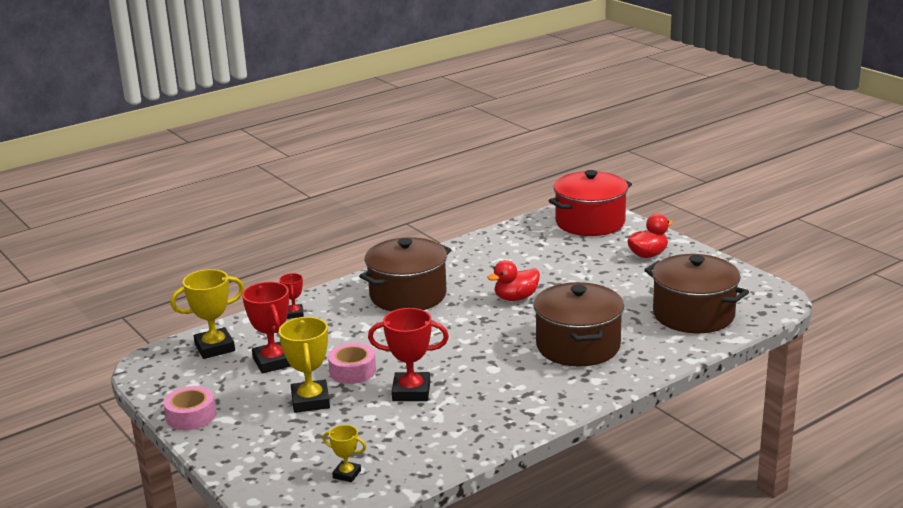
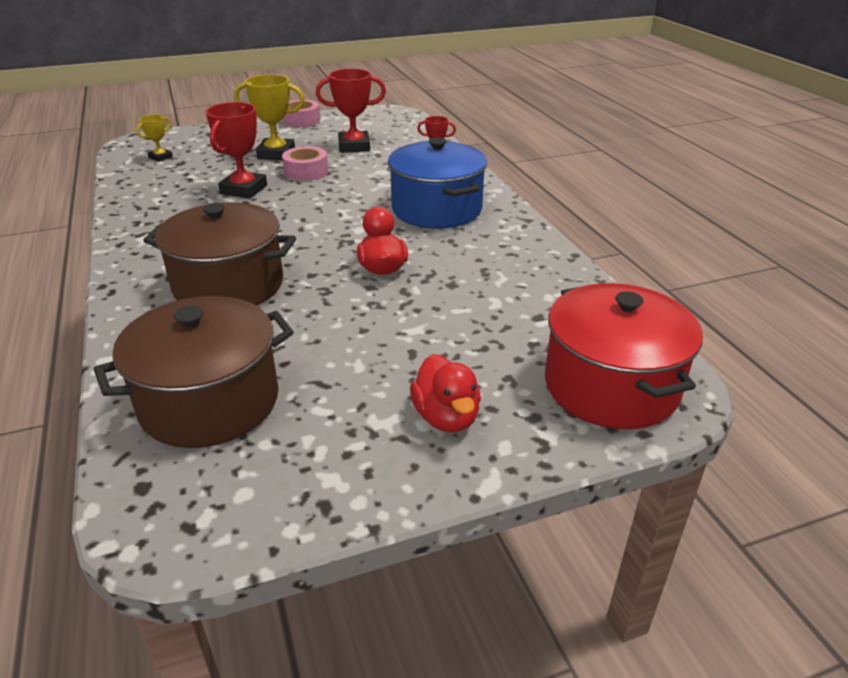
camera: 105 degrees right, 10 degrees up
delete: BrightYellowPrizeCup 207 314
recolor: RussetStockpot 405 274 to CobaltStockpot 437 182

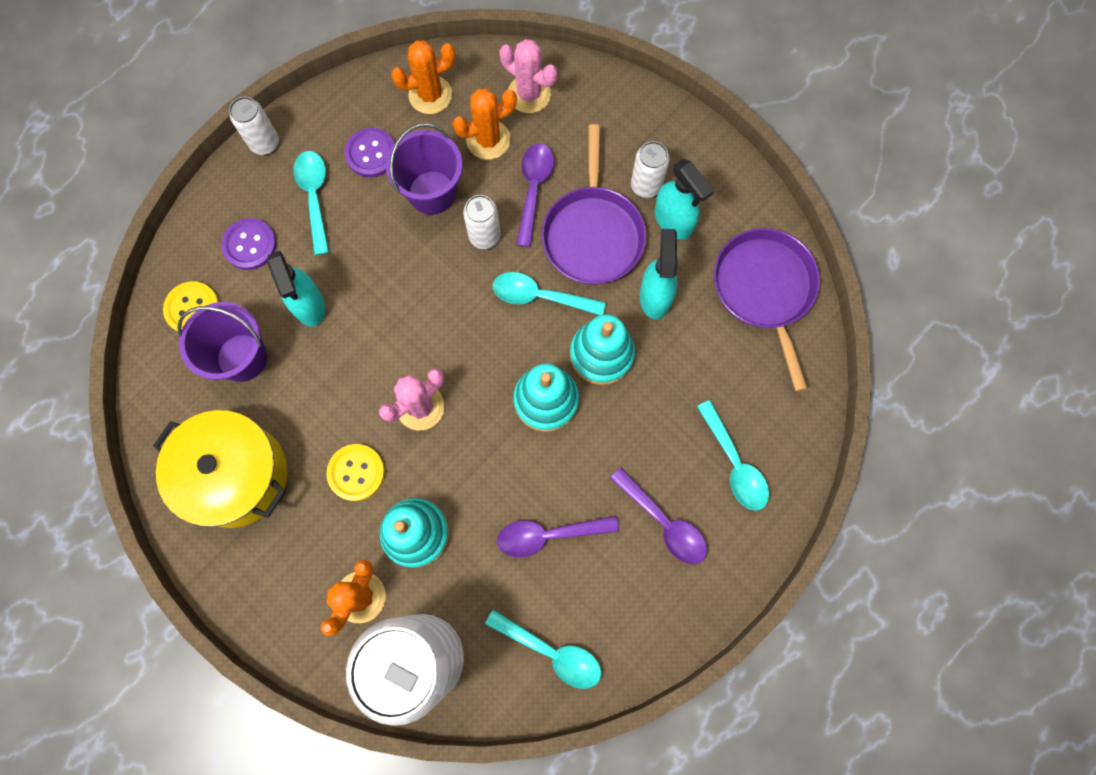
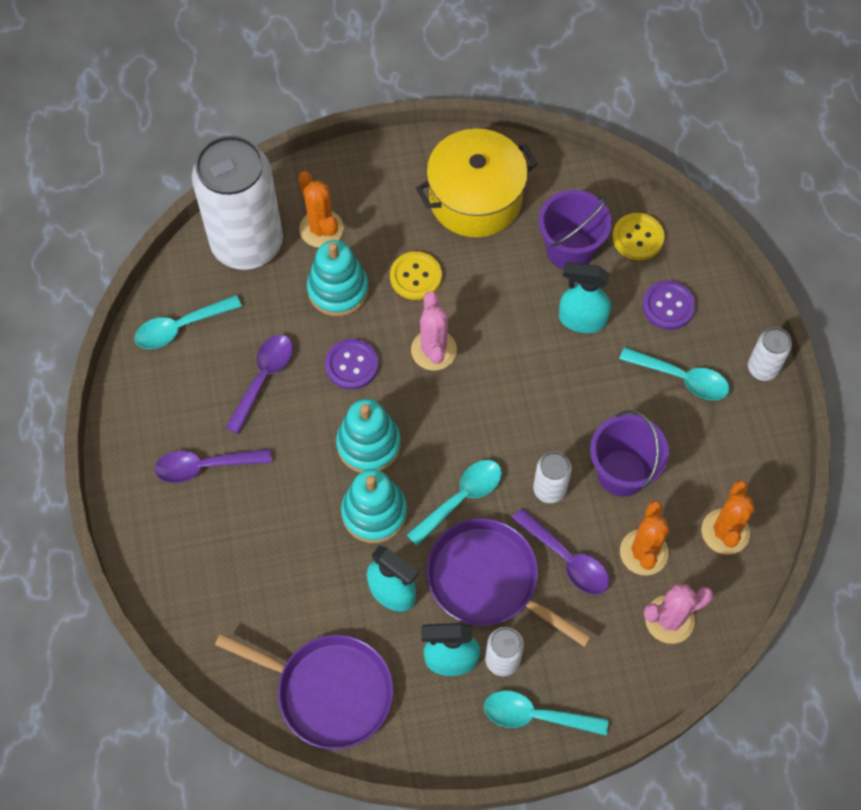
camera: 125 degrees right, 10 degrees down
move: PurpleButton 369 152 to 352 364; TealTeaspoon 733 455 to 546 713

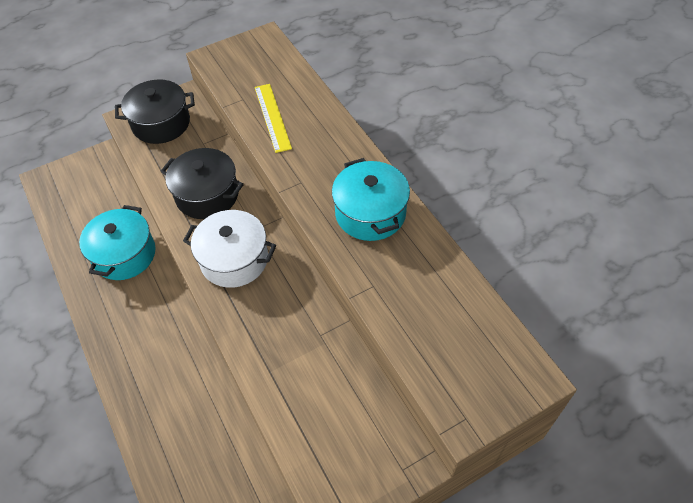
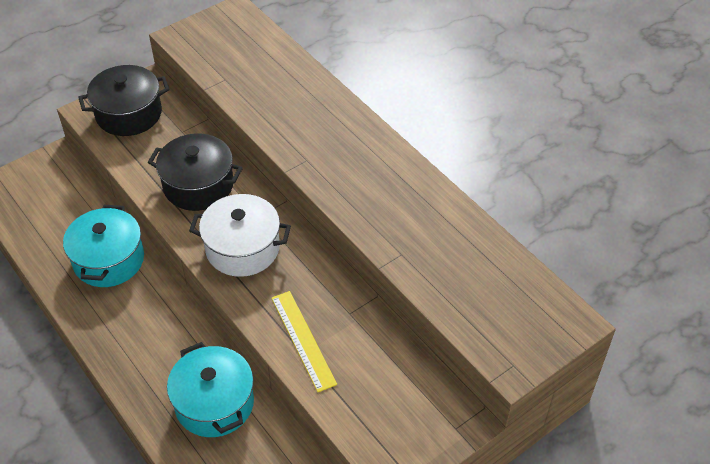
camera: 10 degrees left, 5 degrees down
move: BrightYellowStraightedge 273 118 to 304 341; TealStockpot 371 199 to 210 389

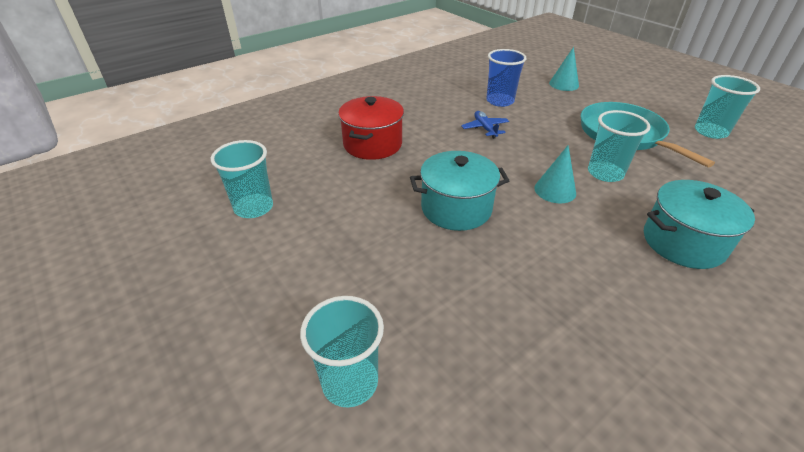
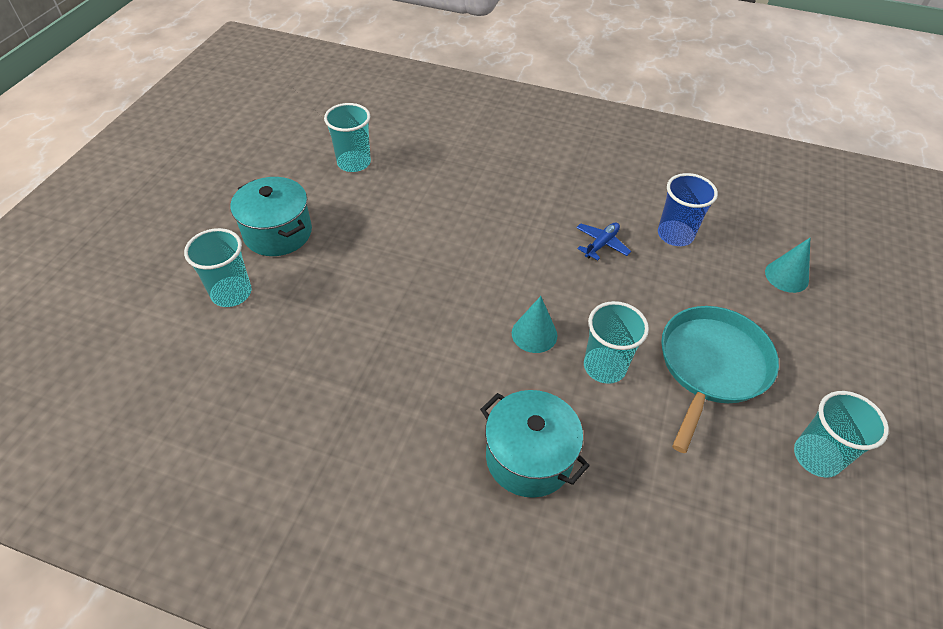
camera: 55 degrees right, 10 degrees up
delete: RedStockpot 371 128
move: TealStockpot 459 191 to 271 216

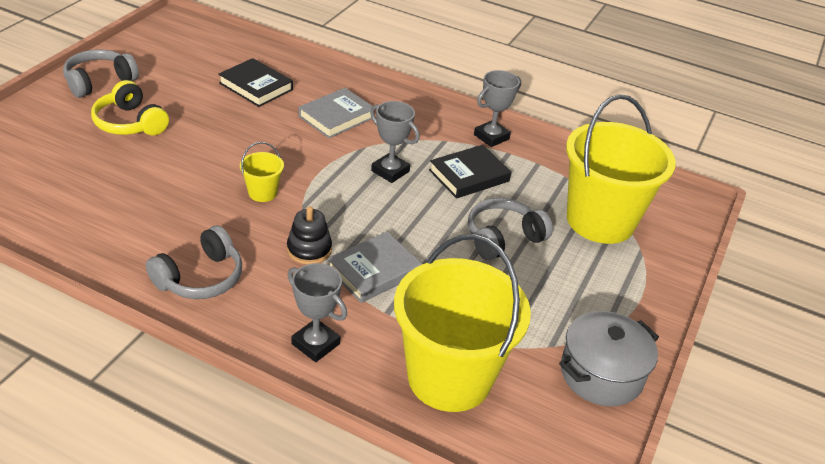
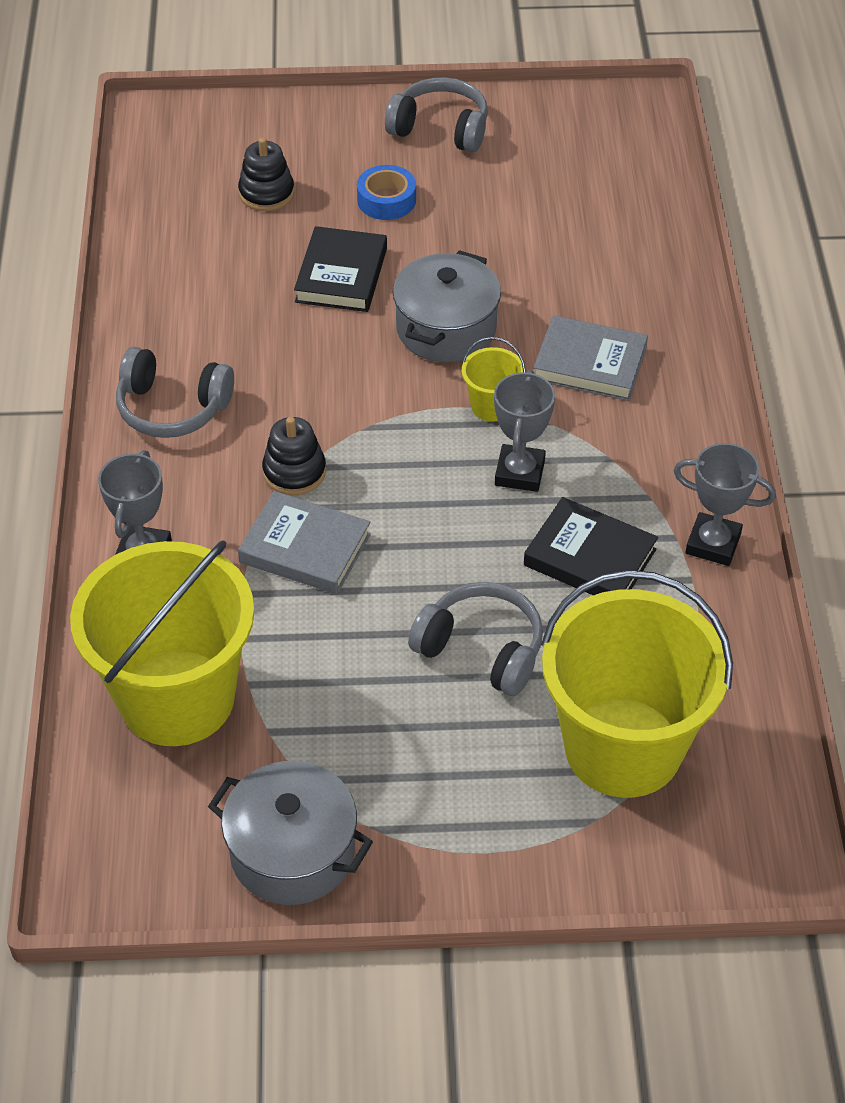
camera: 65 degrees right, 10 degrees up
insert: JetBlackStackingRings 266 174; GreyStockpot 447 306
move: JetBlackHardback 255 82 to 340 269; BrightYellowBucket 262 172 to 494 379
replace: BrightYellowHeadset 130 107 to CobaltStickyTape 386 192

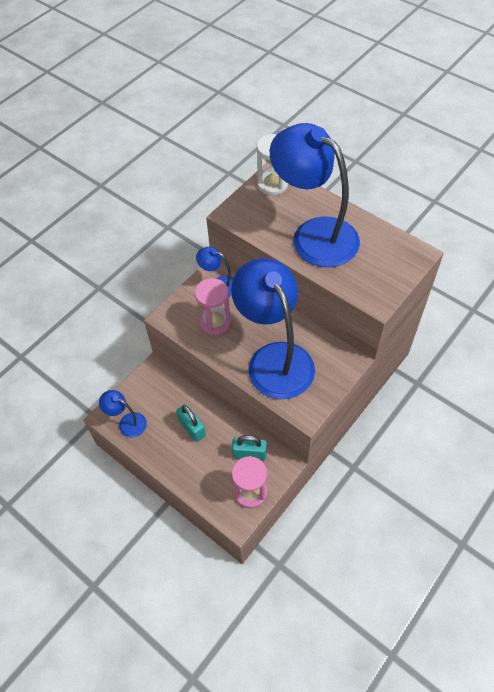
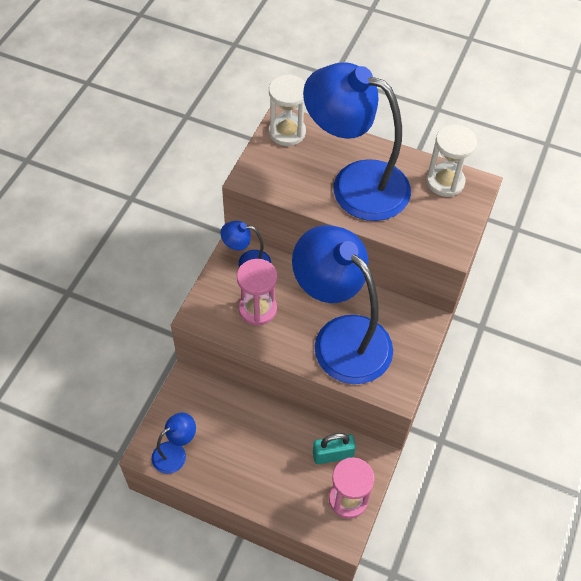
camera: 20 degrees left, 0 degrees up
delete: TealPadlock 191 423
insert: SnowWhiteSandTimer 451 161
rotate: CobaltLamp 123 413 = 174 443 135 degrees clockwise

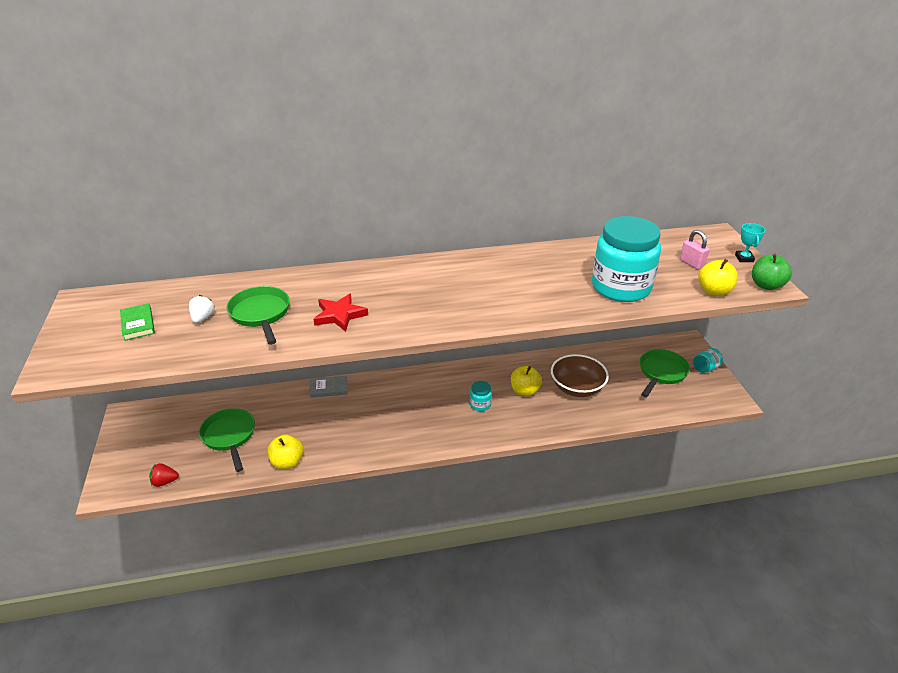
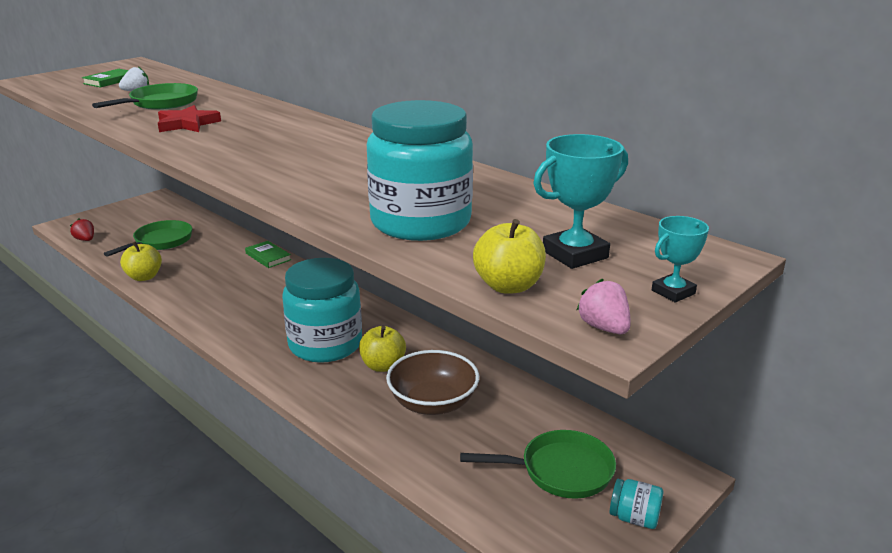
camera: 55 degrees right, 10 degrees down
replace: RosePinkPadlock 694 250 to TealPrizeCup 580 201; LeafGreenAppleFruit 772 271 to RosePinkToyStrawberry 603 306
recolor: GreyHardback 328 387 to LeafGreenHardback 268 254
resize: TealJar 481 396 = 322 310 x2.44

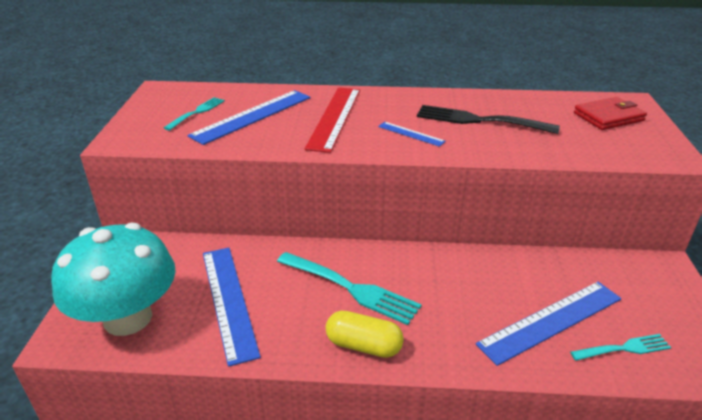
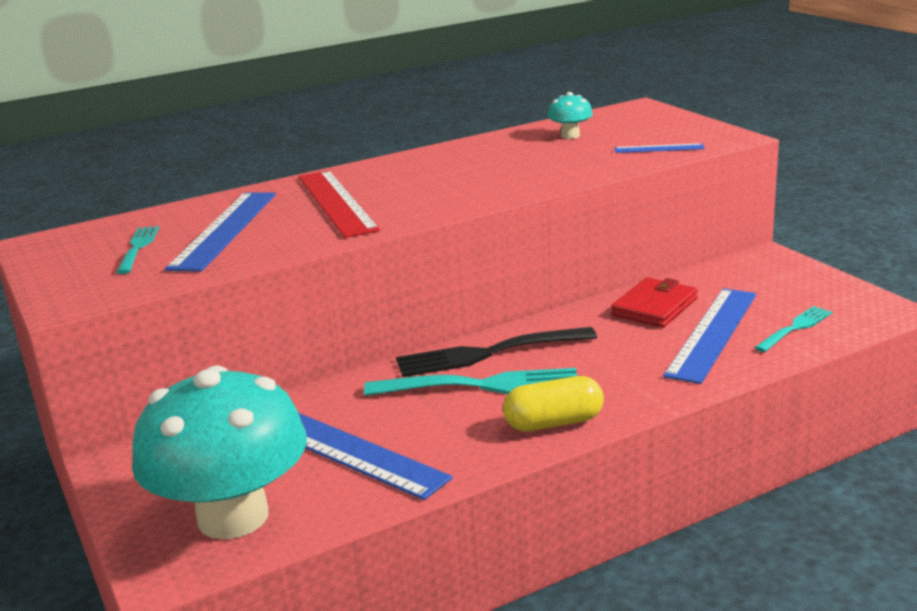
camera: 30 degrees left, 10 degrees down
insert: TealMushroom 570 115
move: CobaltStraightedge 412 134 to 659 148; JetBlackFork 488 119 to 496 352; RedBillfold 610 113 to 654 302

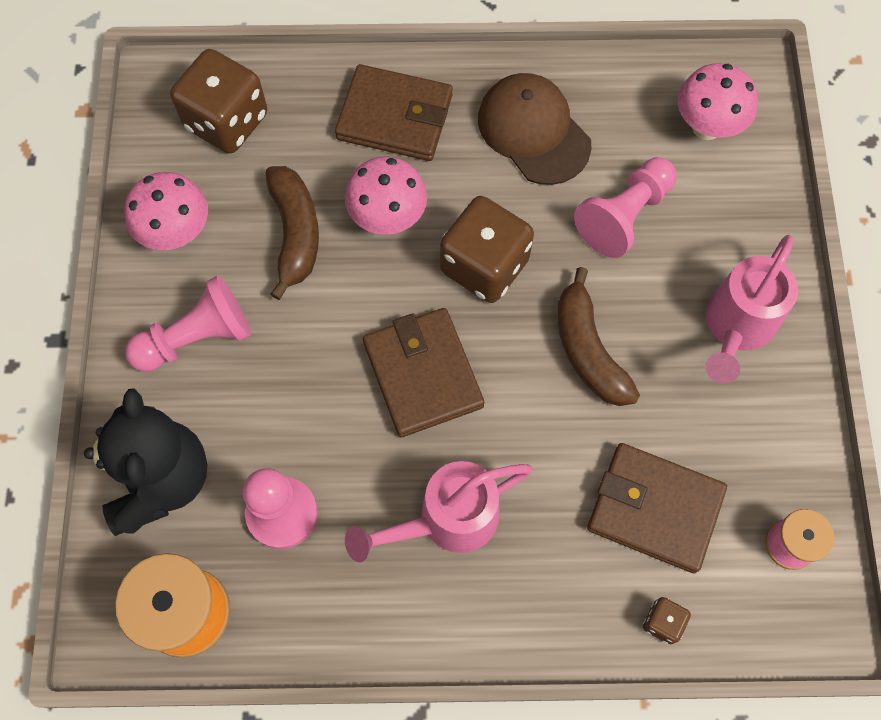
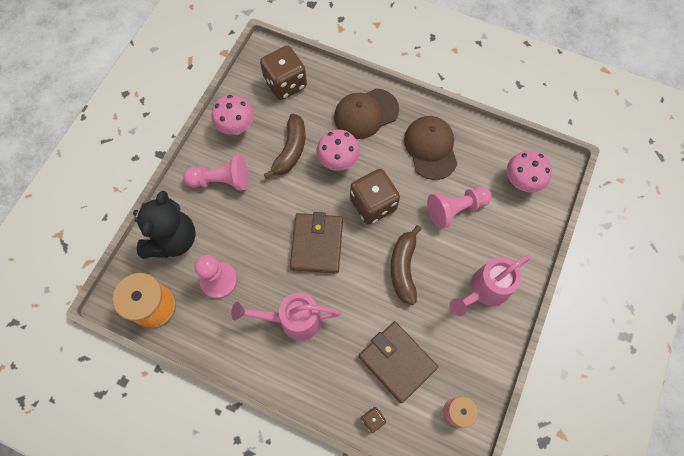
camera: 25 degrees right, 0 degrees up
replace: RussetBillfold 394 112 to RussetCap 366 113

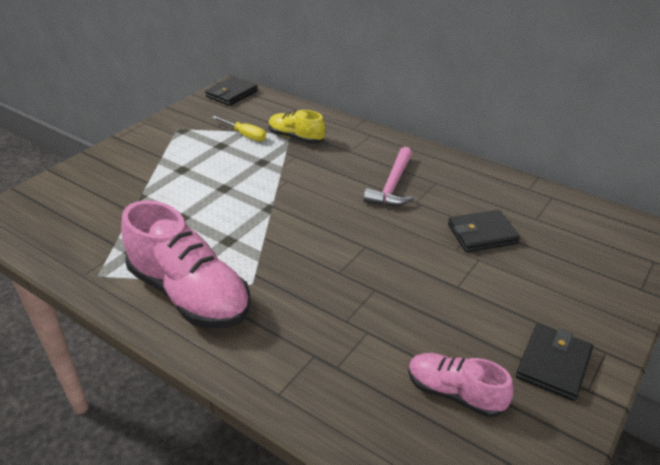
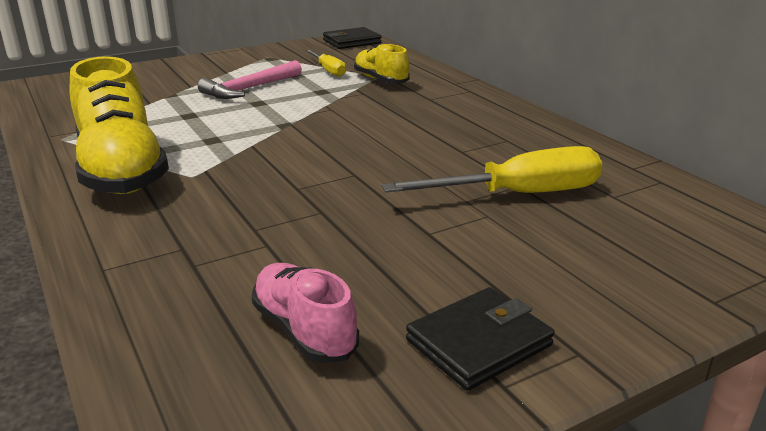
camera: 25 degrees right, 10 degrees down
move: RosePinkHammer 388 176 to 250 79
replace: JetBlackBillfold 484 231 to BrightYellowScrewdriver 492 169
recolor: RosePinkLaceUpShoe 186 264 to BrightYellowLaceUpShoe 119 125

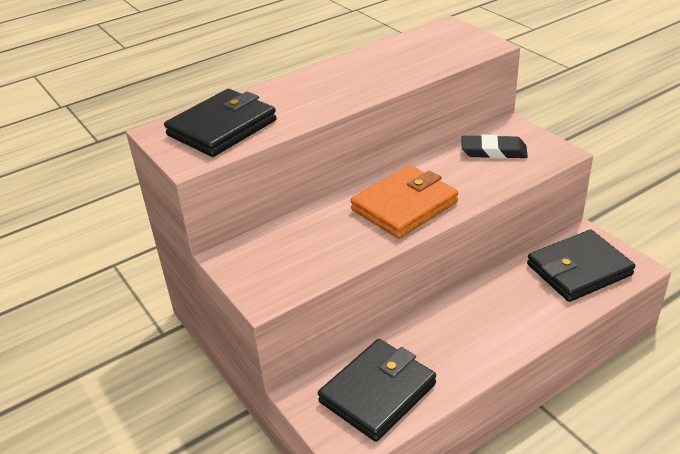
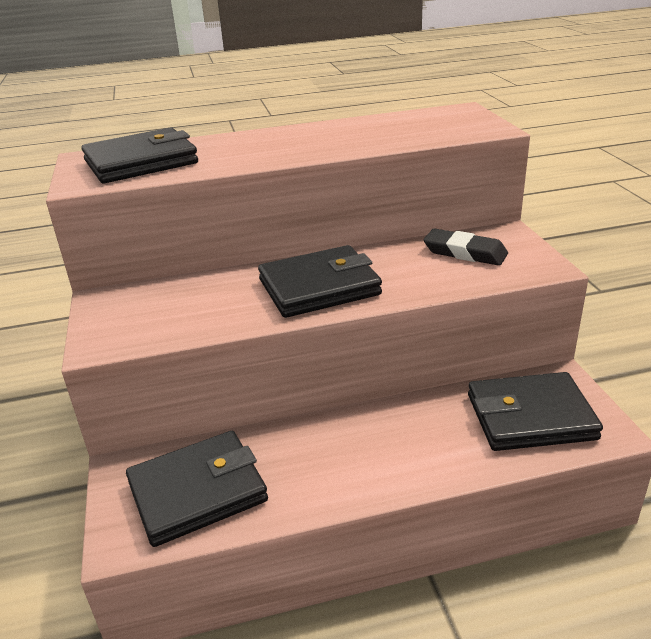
camera: 20 degrees right, 5 degrees down
recolor: OrangeColouredBillfold 404 202 to JetBlackBillfold 320 281

